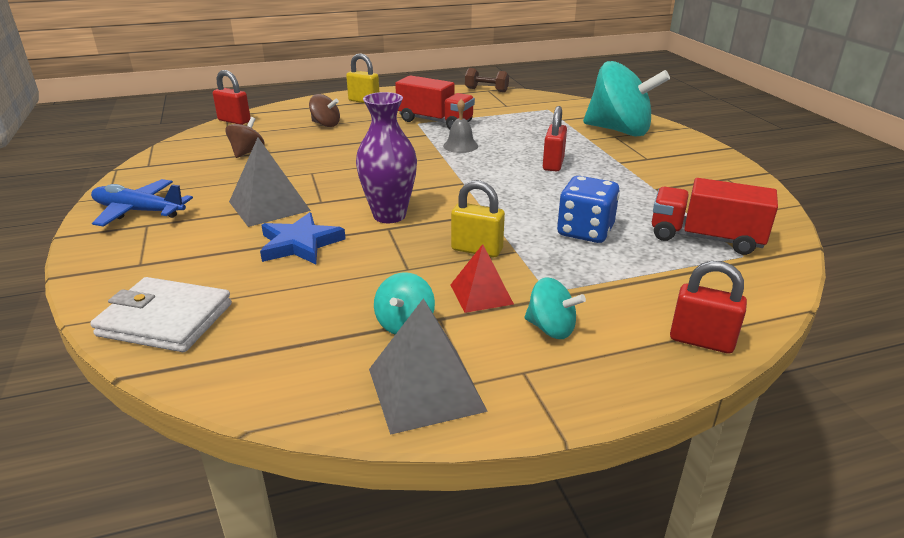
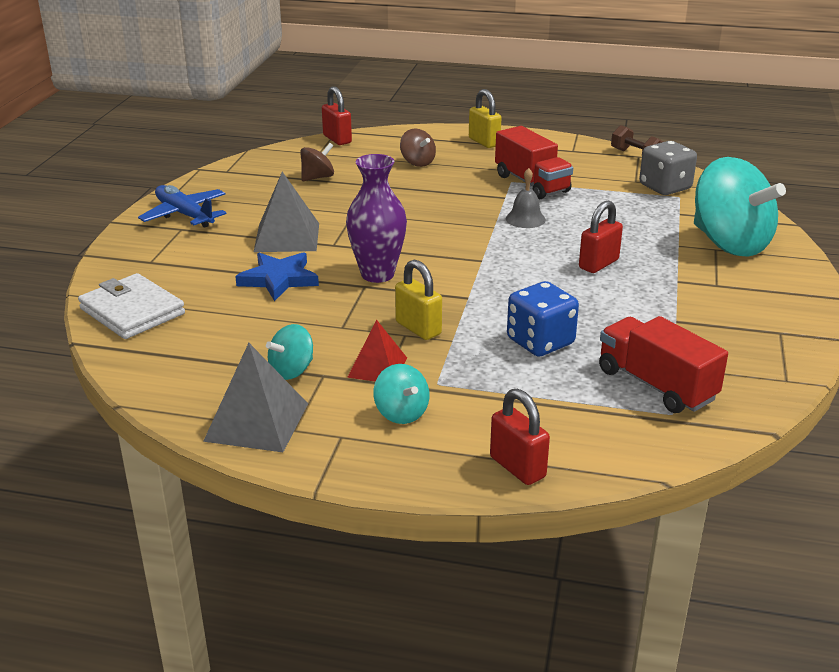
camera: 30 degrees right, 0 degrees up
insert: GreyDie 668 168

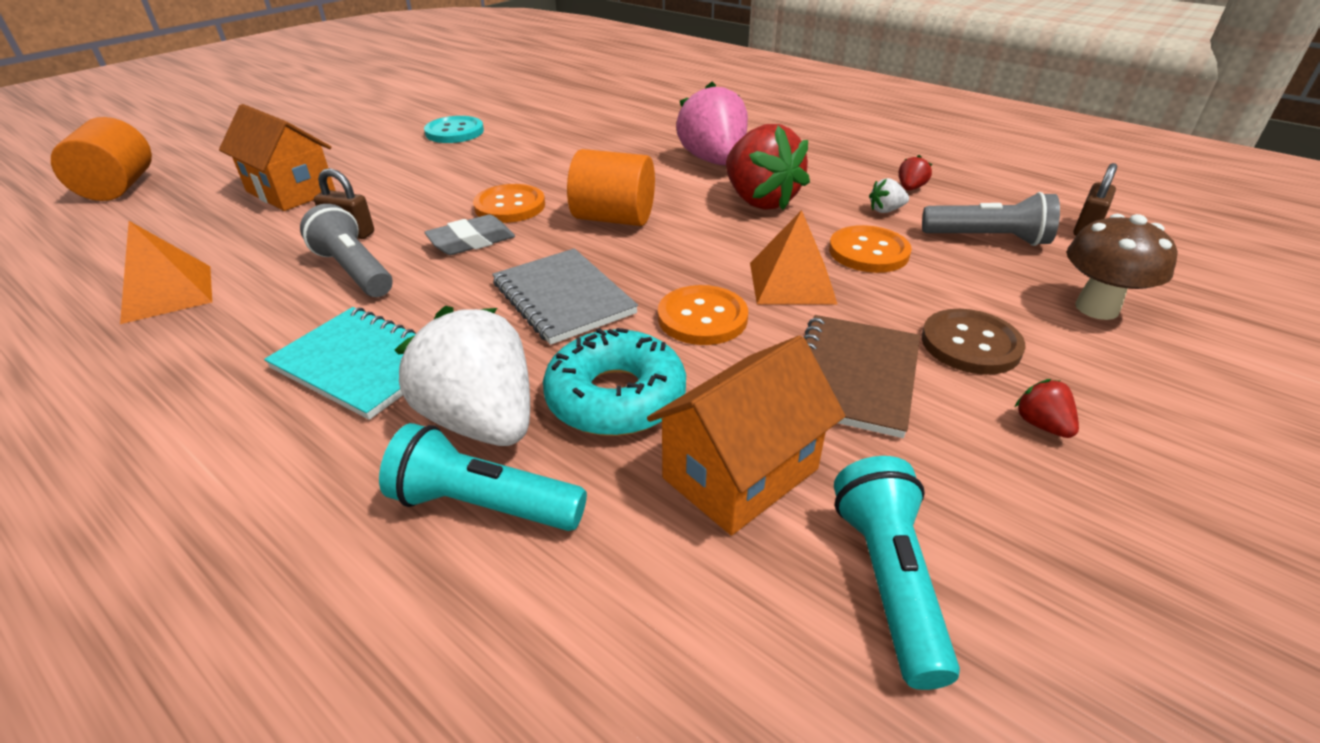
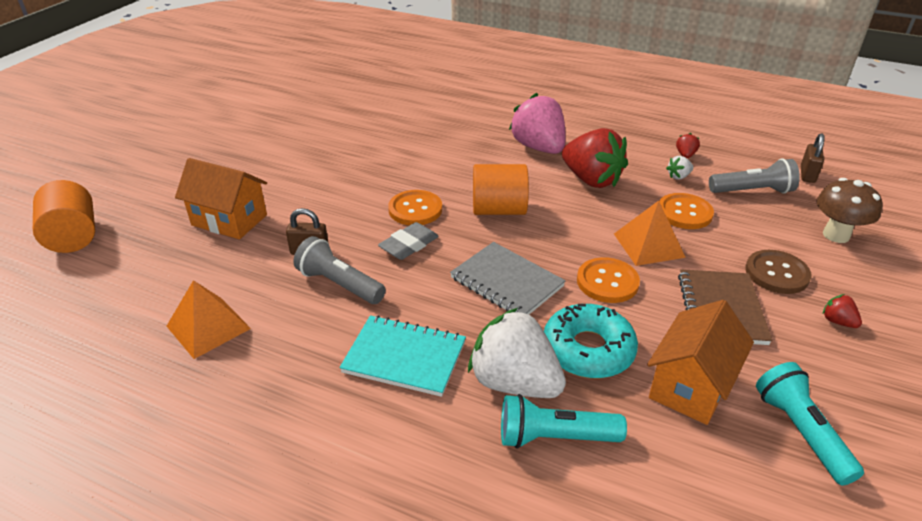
camera: 15 degrees left, 0 degrees up
delete: TealButton 454 129

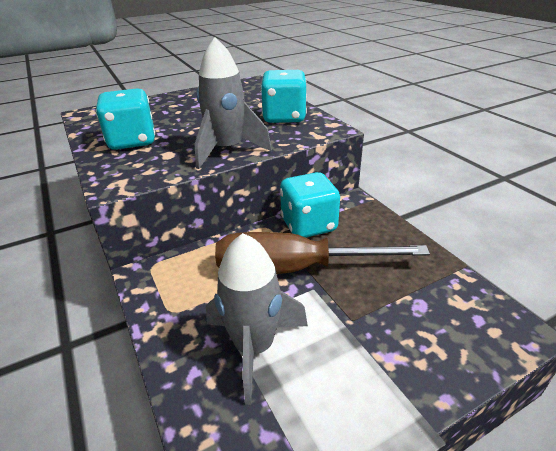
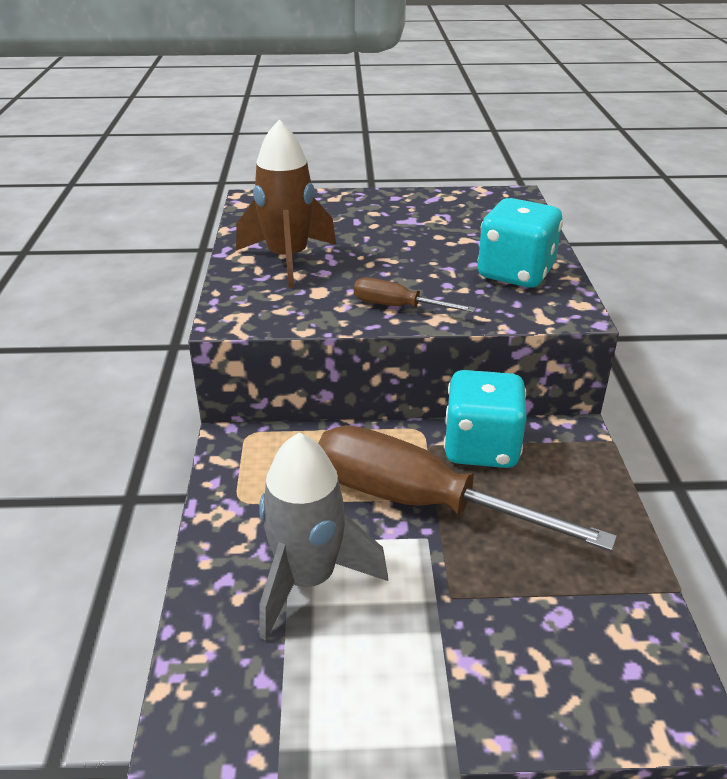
camera: 25 degrees right, 0 degrees up
replace: TealDie 125 119 to RussetSpaceship 286 204; GreySpaceship 233 103 to RussetScrewdriver 415 294

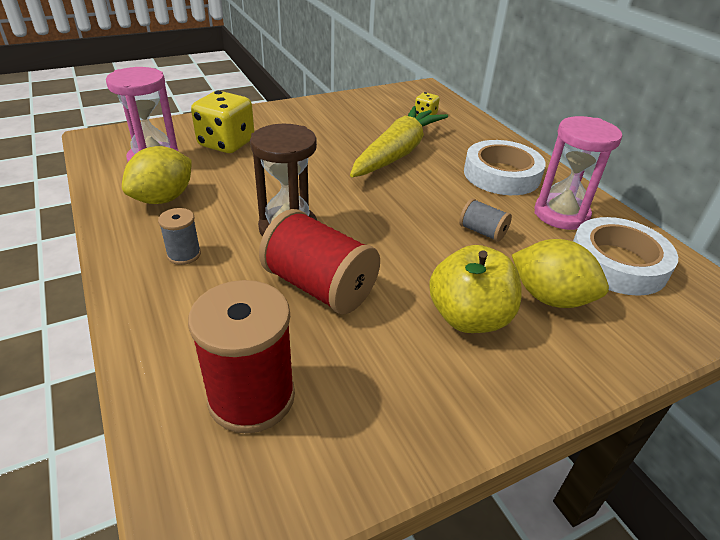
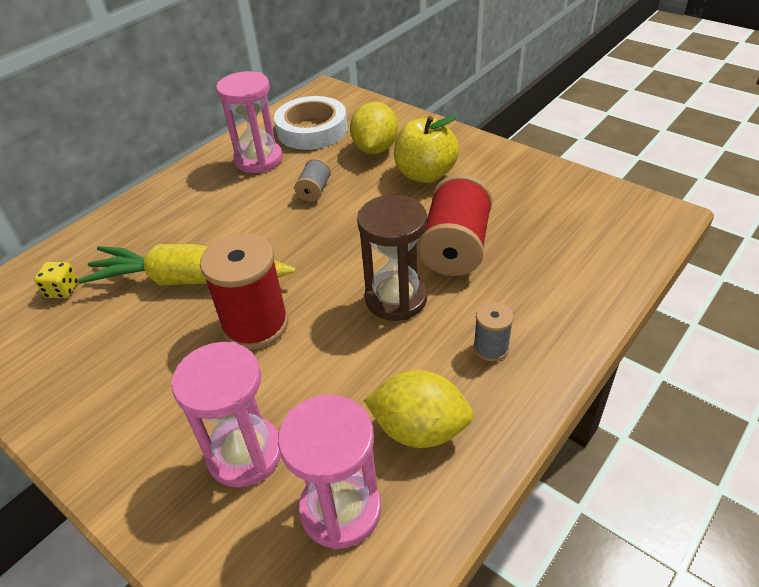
camera: 110 degrees left, 5 degrees up
delete: SnowWhiteStickyTape 505 167
move: RedReelOfThread 241 357 to 244 291
replace: BrightYellowDie 222 122 to RosePinkSandTimer 226 415

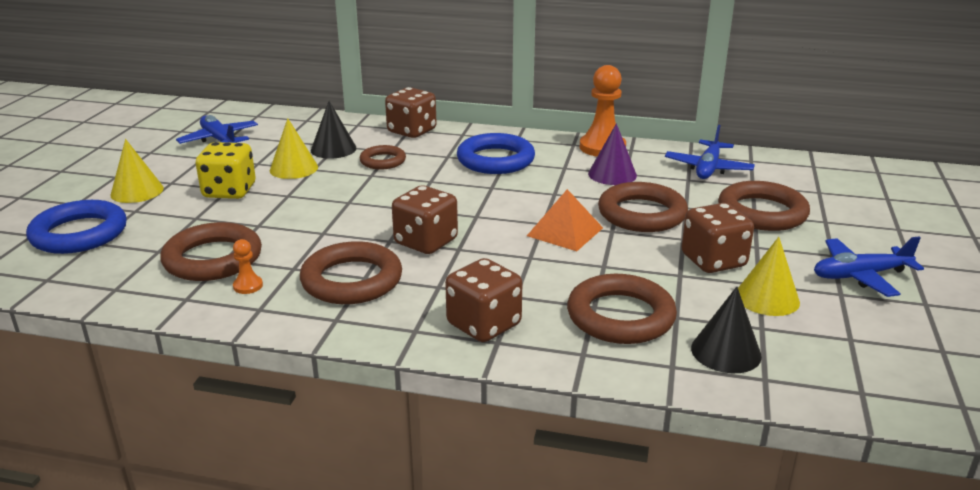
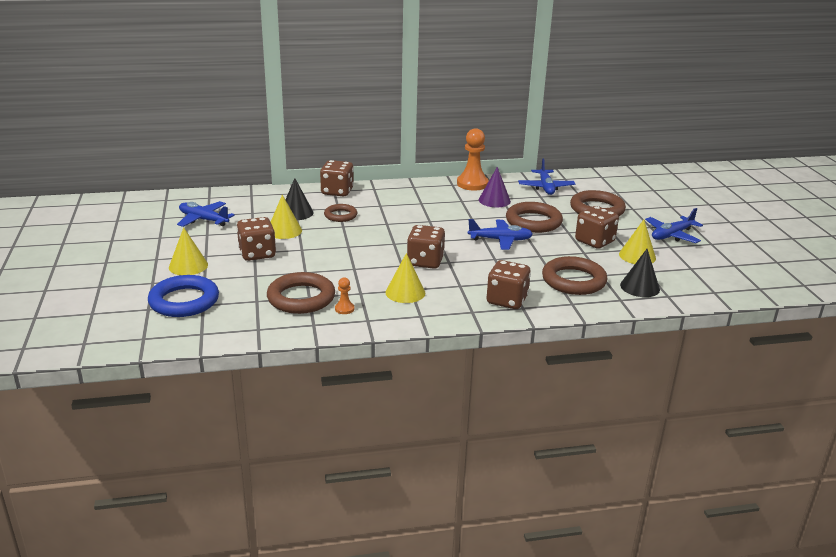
camera: 25 degrees left, 0 degrees up
delete: CobaltRing 496 153
replace: RussetRing 351 272 to BrightYellowConeShape 405 278; OrangeColouredPyramidShape 565 220 to CobaltPlane 500 234
recolor: BrightYellowDie 226 170 to RussetDie 256 239

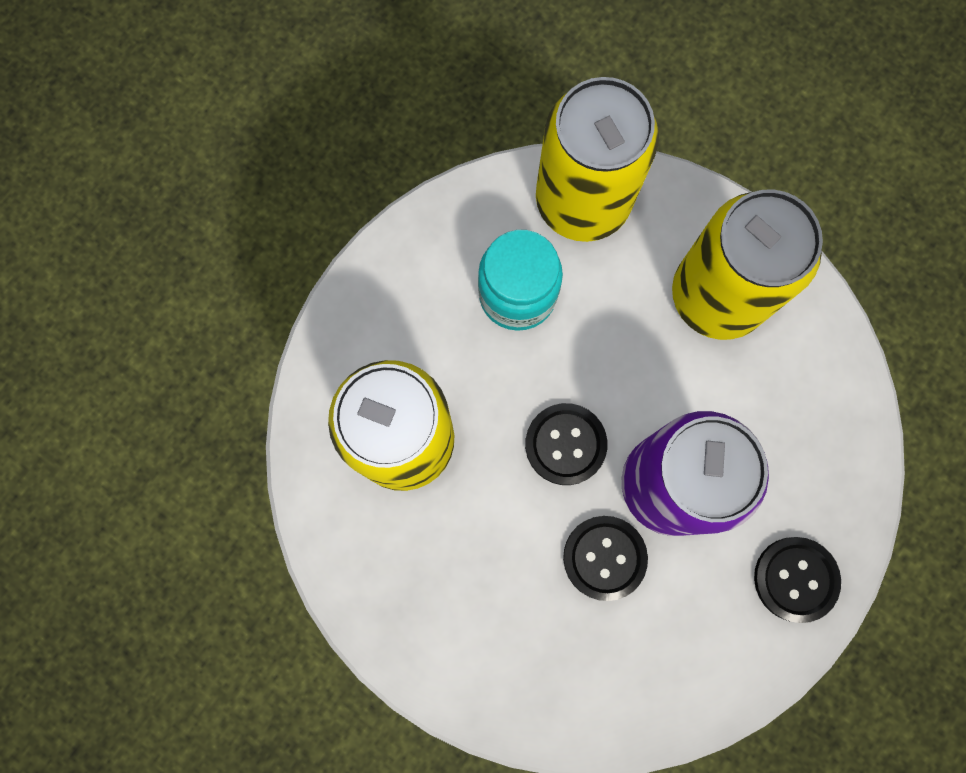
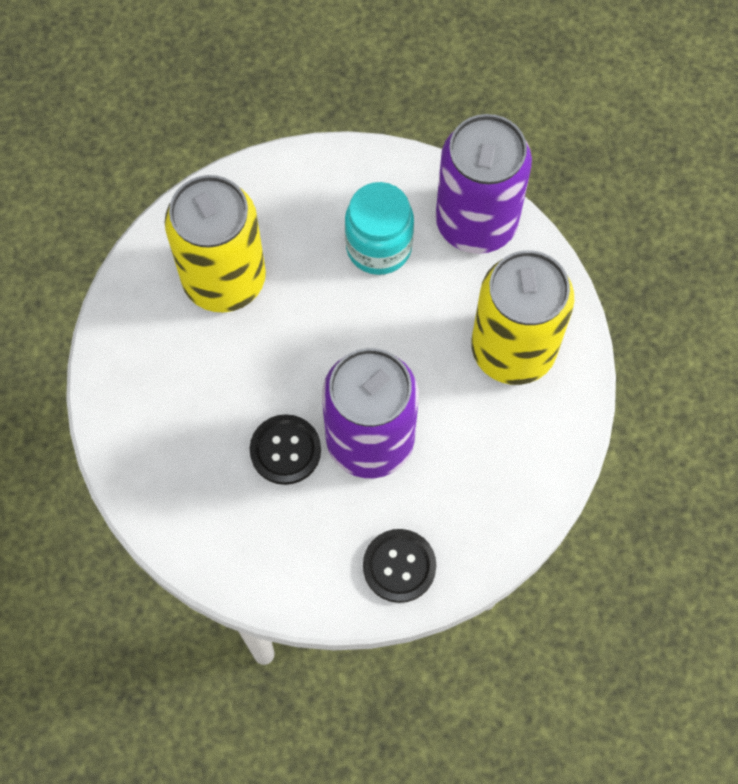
camera: 40 degrees right, 10 degrees down
delete: JetBlackButton 566 444
recolor: BrightYellowCan 597 159 to PurpleCan 484 184

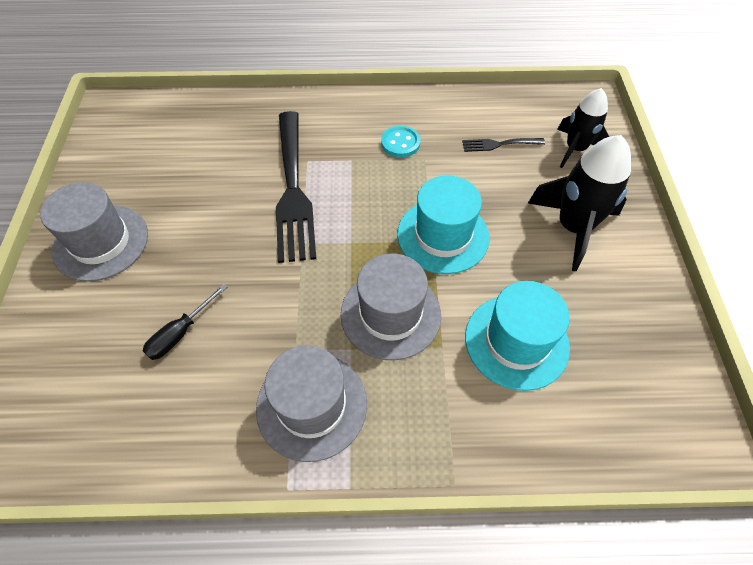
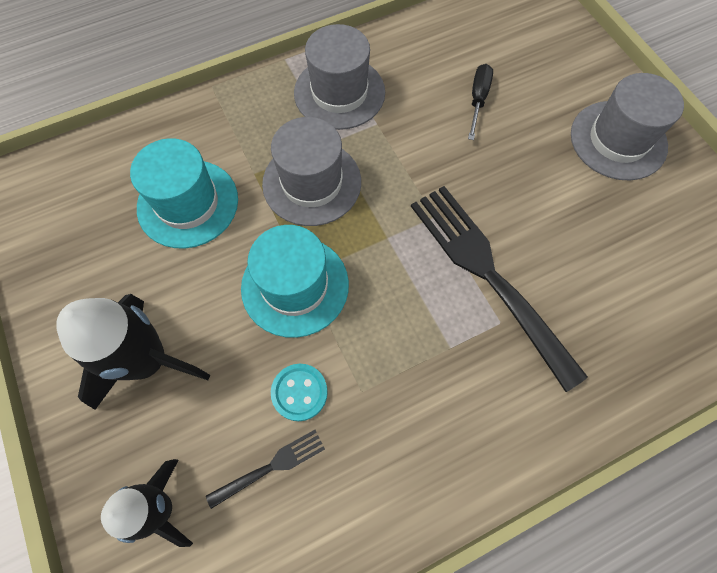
camera: 155 degrees right, 10 degrees up
move: TealButton 401 142 to 299 392

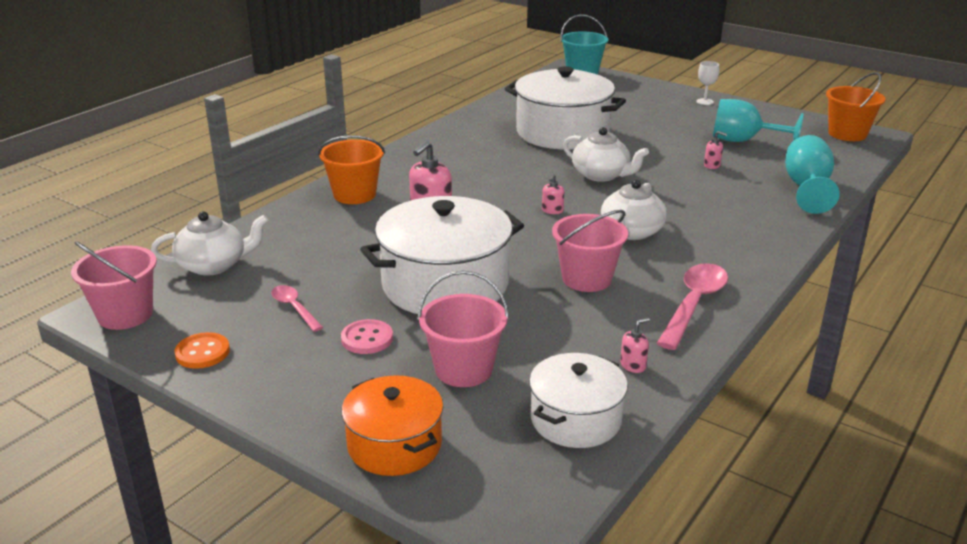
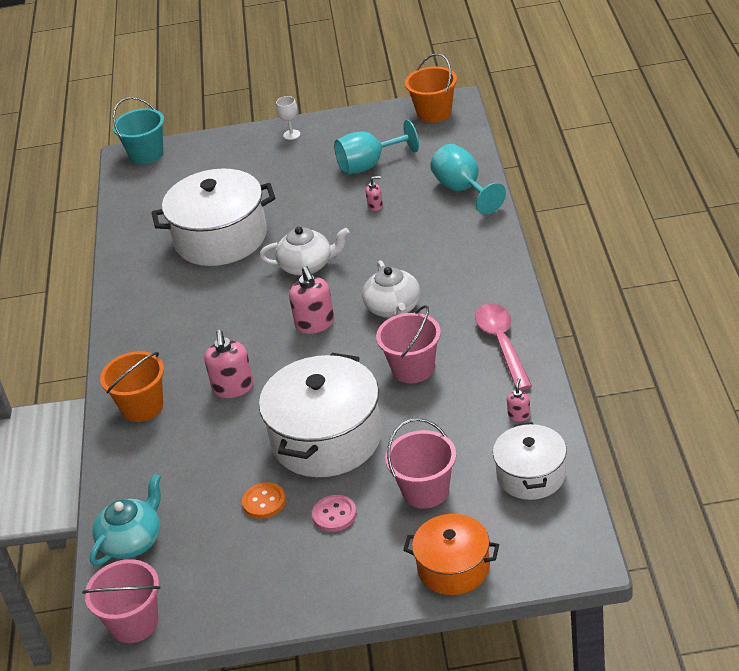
camera: 35 degrees left, 10 degrees up
delete: RosePinkTeaspoon 297 308
move: OrangeColouredButton 202 350 to 264 500
recolor: SnowWhiteTeapot 209 243 to TealTeapot 125 520
resize: RosePinkSoapDispenser 553 194 = 312 300 x1.98

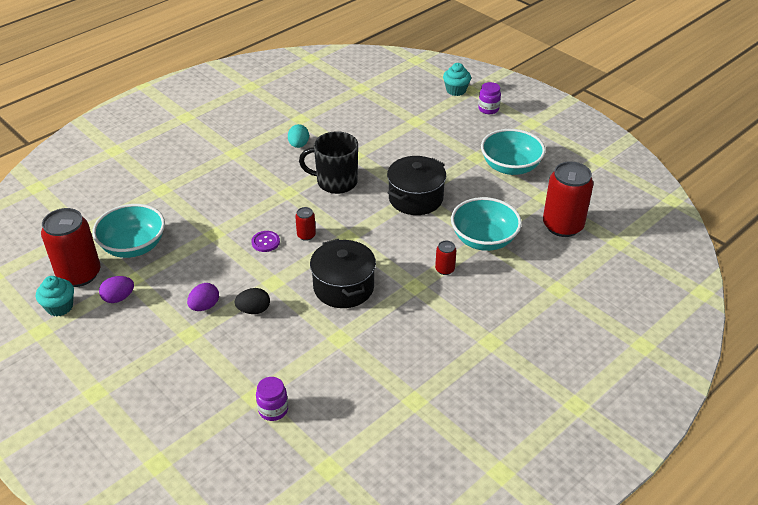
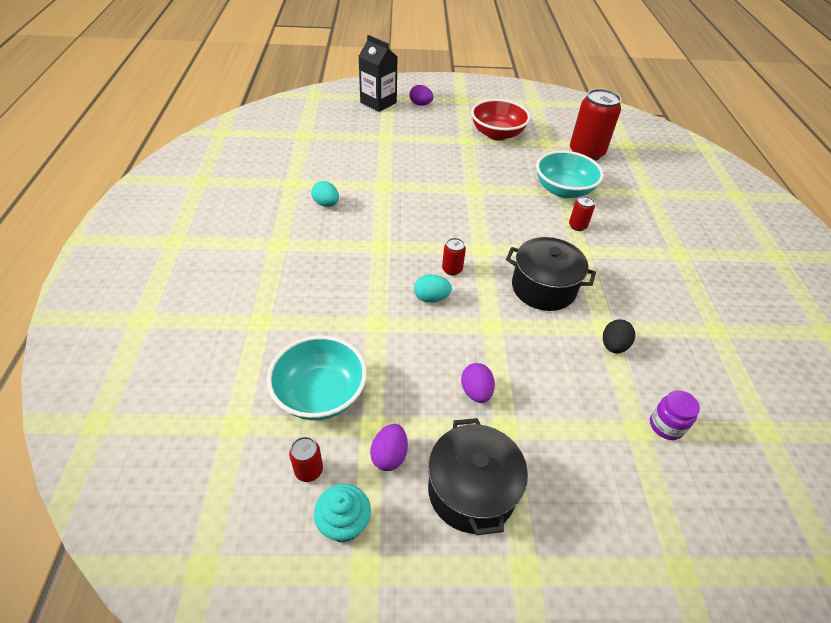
camera: 50 degrees left, 5 degrees up
delete: JetBlackTeaMug 328 162
move: JetBlackEgg 252 301 to 619 336; JetBlackStockpot 416 185 to 478 476
replace: PurpleButton 265 241 to TealEgg 433 288; TealFairyCake 457 79 to JetBlackMilkCarton 377 73; PurpleJar 489 98 to PurpleEgg 421 95
recolor: TealDeepDish 513 152 to RedDeepDish 501 120
resize: RedCan 70 247 = 306 459 x0.45

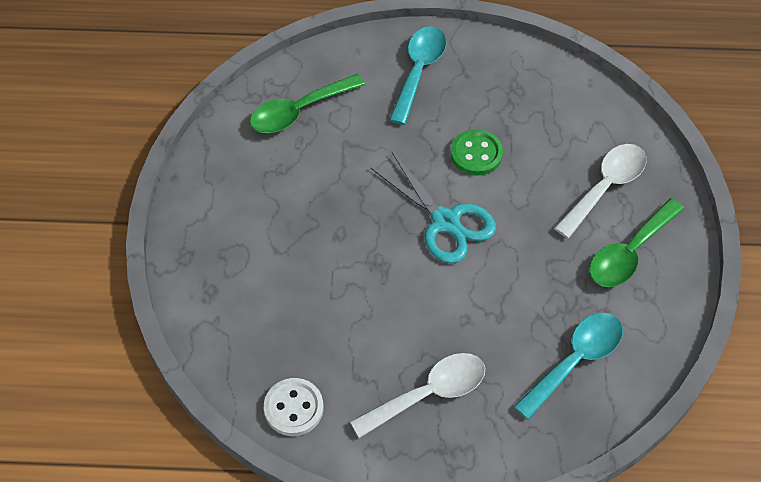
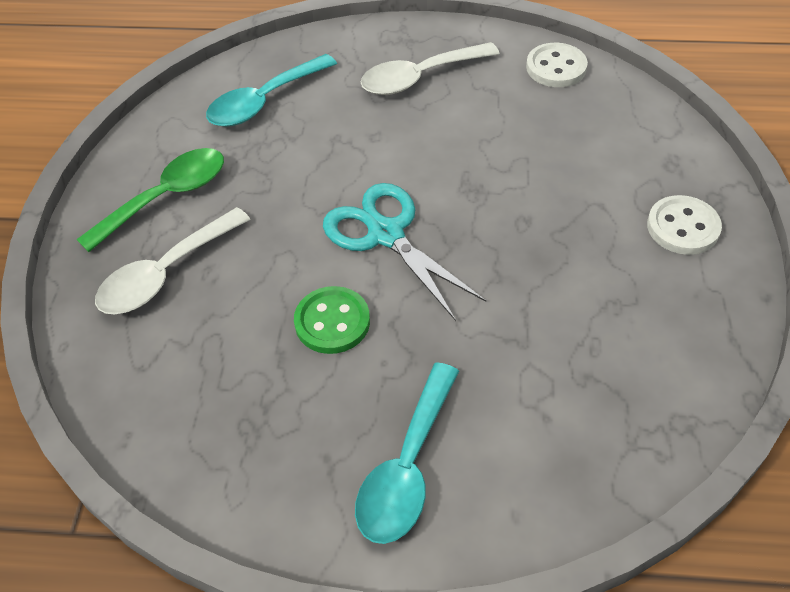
camera: 175 degrees left, 5 degrees down
delete: LeafGreenTeaspoon 307 103
insert: SnowWhiteButton 684 225

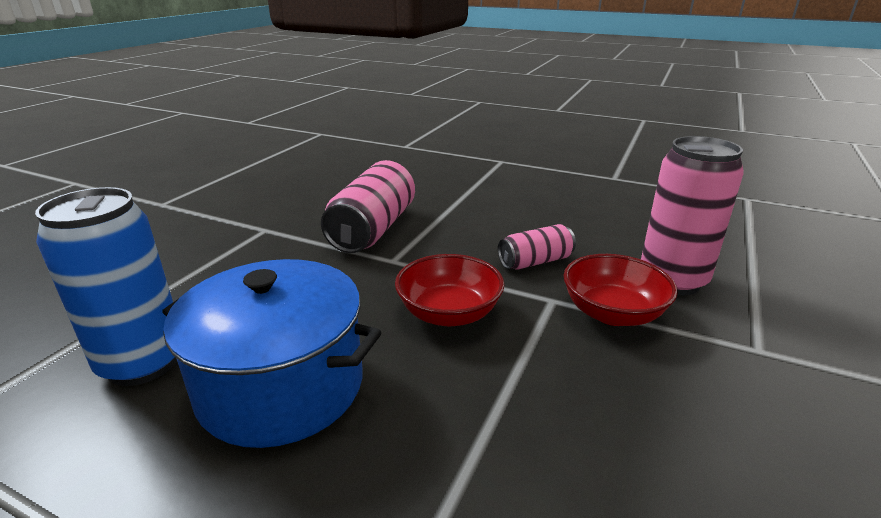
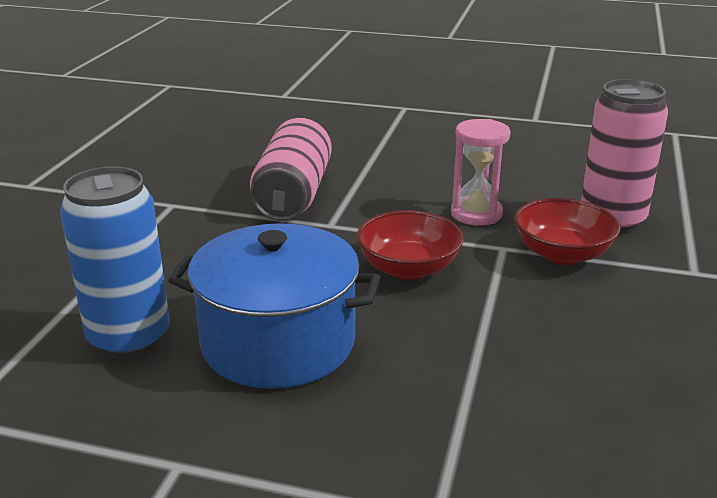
camera: 10 degrees left, 0 degrees up
replace: RosePinkCan 537 247 to RosePinkSandTimer 481 172

